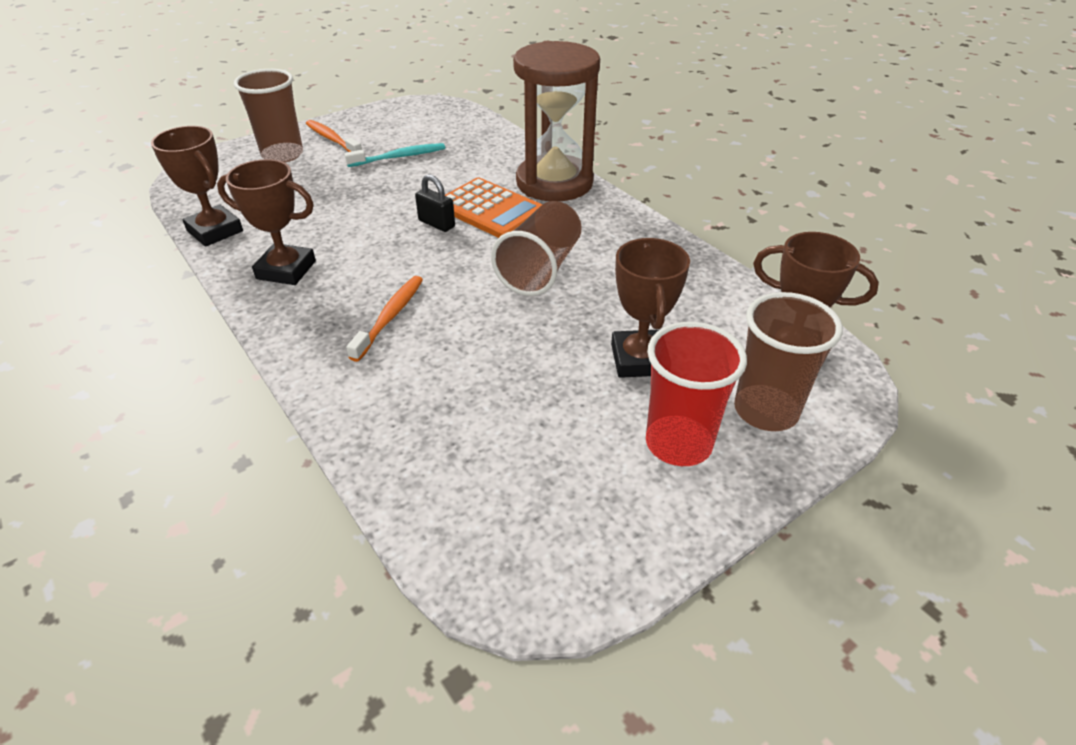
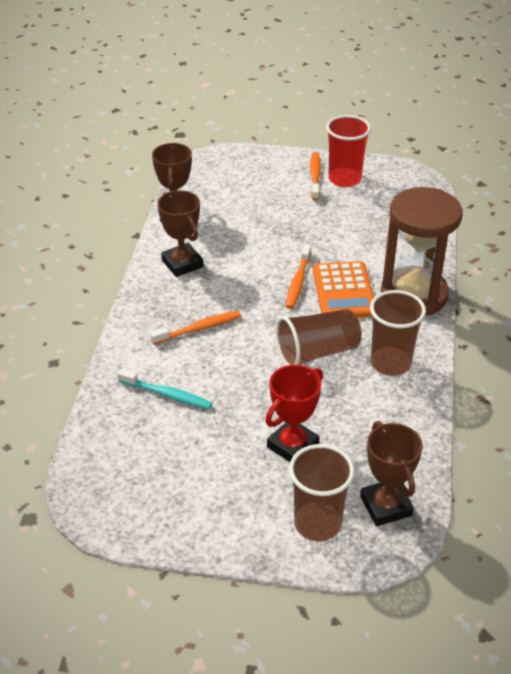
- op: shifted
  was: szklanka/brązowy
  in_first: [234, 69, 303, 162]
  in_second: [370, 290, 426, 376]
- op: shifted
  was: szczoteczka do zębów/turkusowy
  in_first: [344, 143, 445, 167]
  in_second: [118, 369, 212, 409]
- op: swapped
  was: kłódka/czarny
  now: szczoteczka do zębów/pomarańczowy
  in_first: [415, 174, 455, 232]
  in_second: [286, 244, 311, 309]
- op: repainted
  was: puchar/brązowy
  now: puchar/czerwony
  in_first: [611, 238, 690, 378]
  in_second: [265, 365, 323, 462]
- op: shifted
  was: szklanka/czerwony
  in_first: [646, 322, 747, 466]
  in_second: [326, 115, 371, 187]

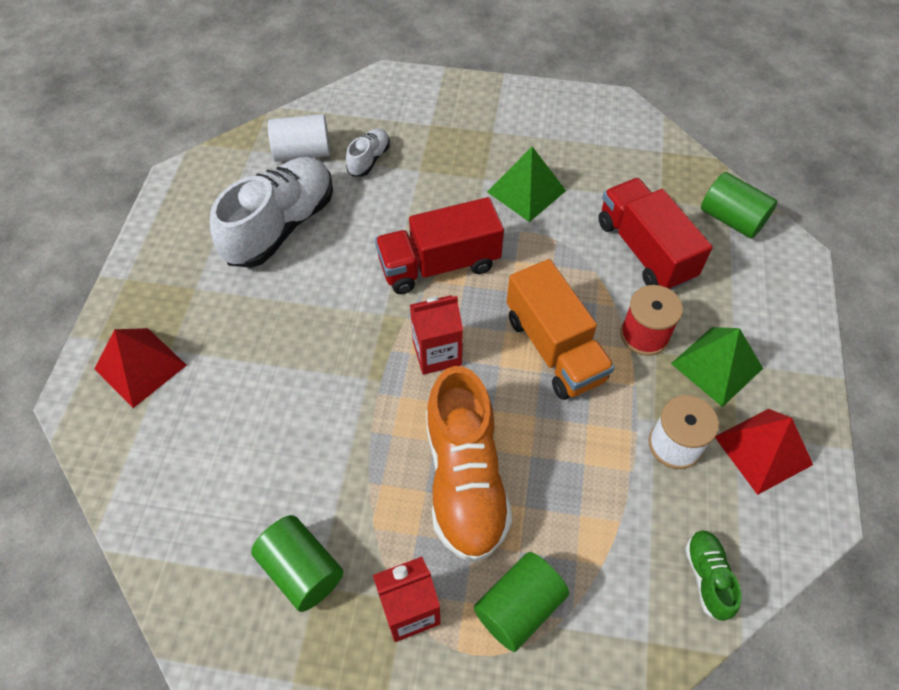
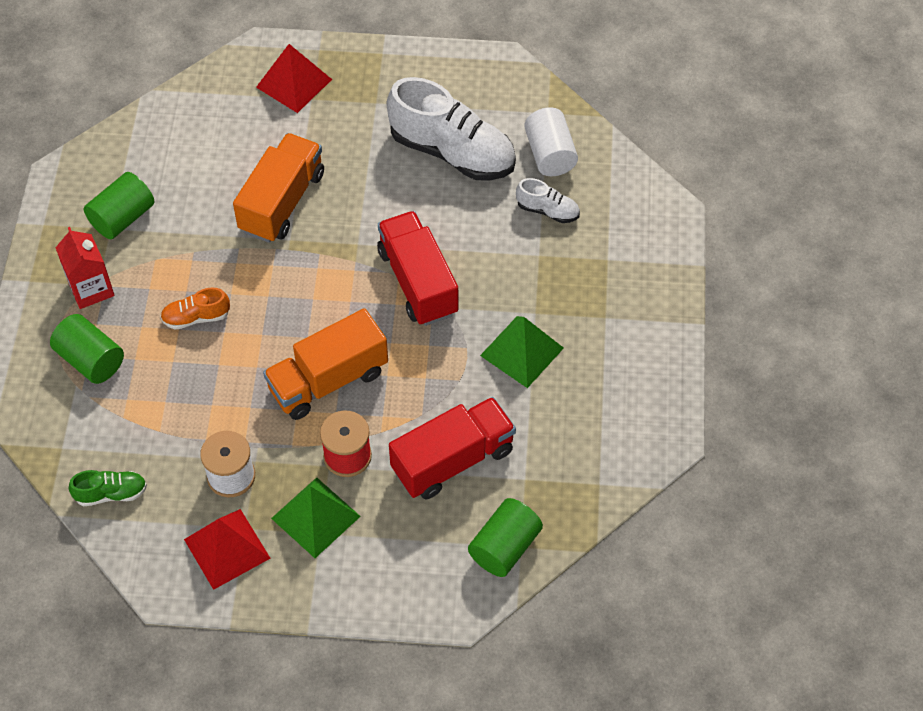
- op: gone
  was: karton mleka/czerwony
  in_first: [410, 295, 463, 375]
- op: scaled
  was: but/pomarańczowy
  in_first: [426, 366, 512, 562]
  in_second: [160, 288, 230, 330]
  ratio: 0.47
- op: new
  now: ciężarówka/pomarańczowy
  in_second: [233, 133, 324, 243]

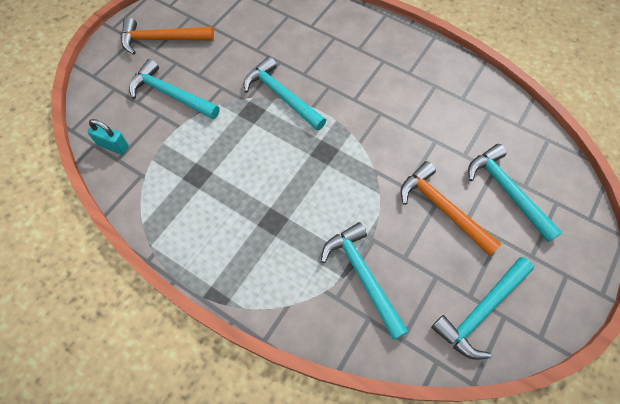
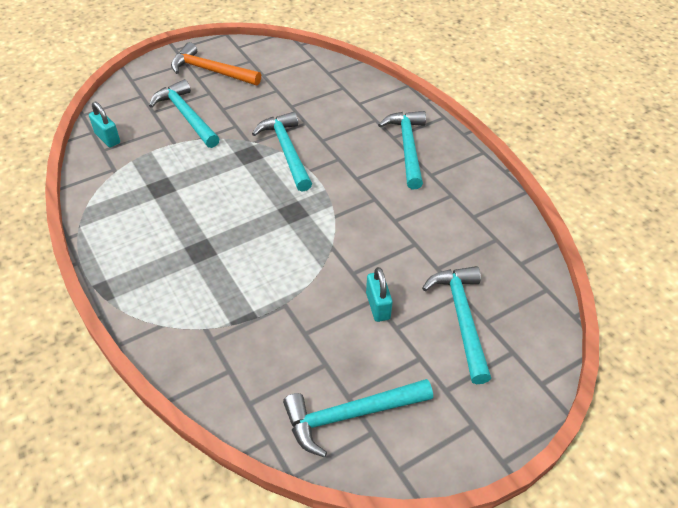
- op: shifted
  was: młotek/turkusowy
  in_first: [321, 222, 409, 340]
  in_second: [378, 111, 426, 189]
- op: swapped
  was: młotek/pomarańczowy
  now: kłódka/turkusowy
  in_first: [400, 161, 501, 256]
  in_second: [366, 267, 393, 322]

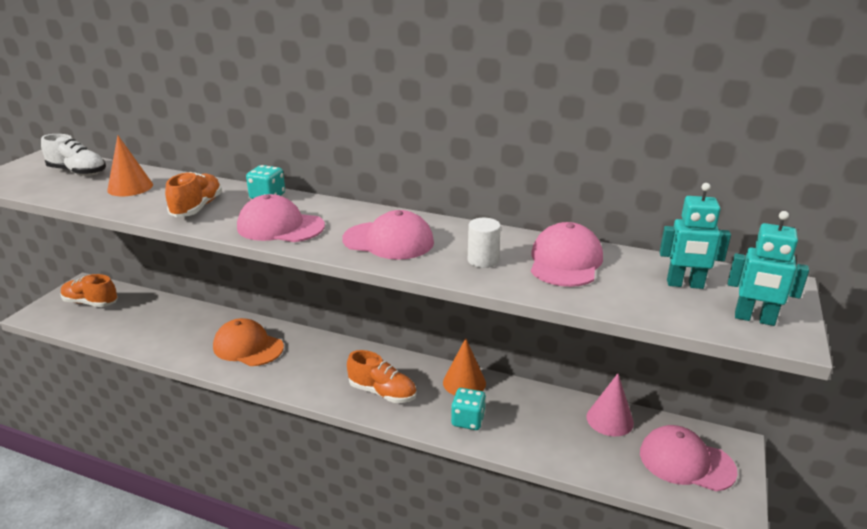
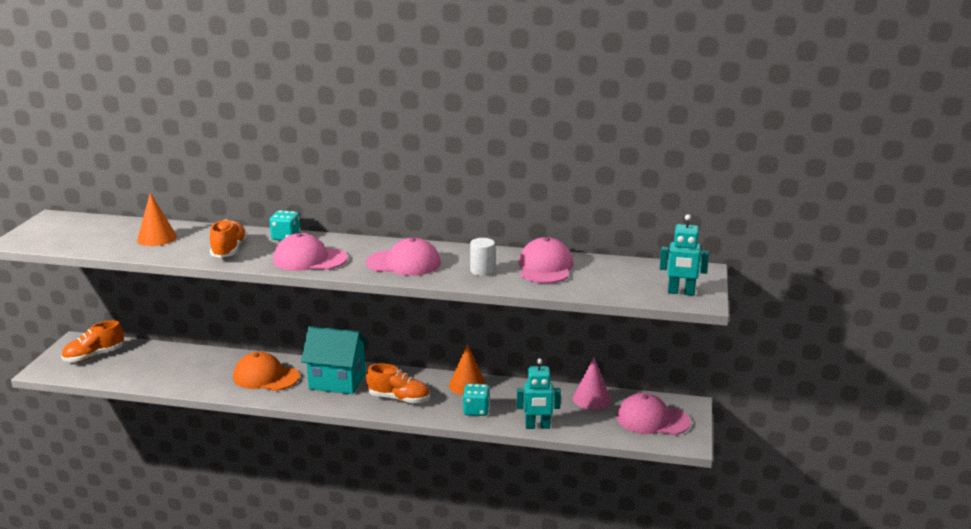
- op: gone
  was: but/biały
  in_first: [41, 134, 106, 176]
- op: rotated
  was: but/pomarańczowy
  in_first: [60, 274, 118, 307]
  in_second: [61, 320, 124, 362]
  clockwise: -45
- op: shifted
  was: robot/turkusowy
  in_first: [660, 183, 731, 289]
  in_second: [517, 358, 561, 429]
- op: new
  now: domek/turkusowy
  in_second: [301, 326, 368, 394]

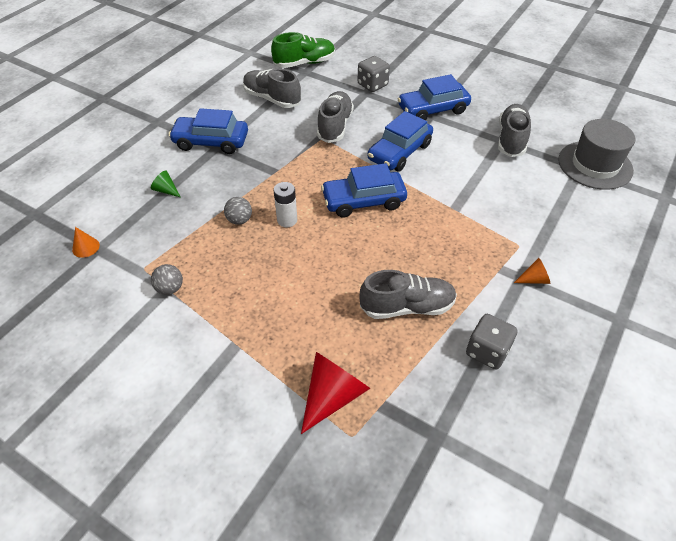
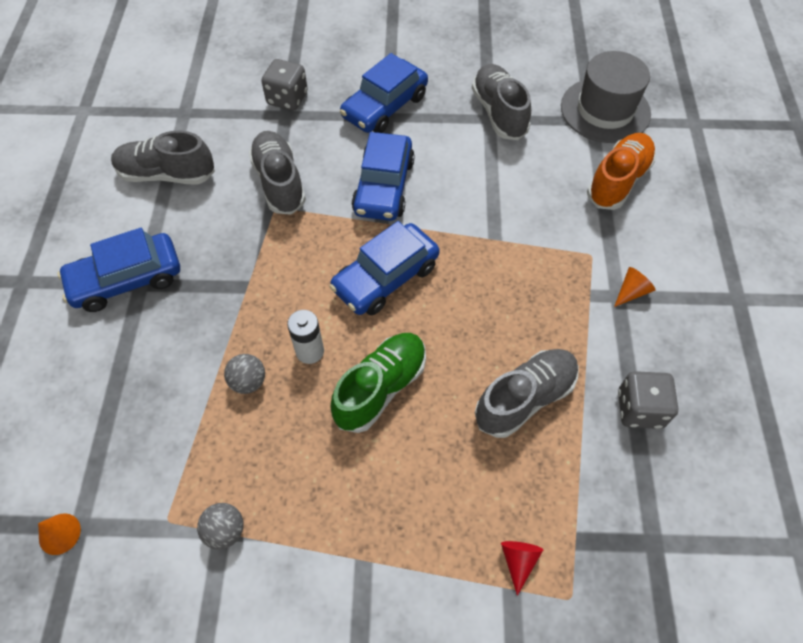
- op: gone
  was: stożek/zielony
  in_first: [151, 170, 181, 197]
- op: shifted
  was: but/zielony
  in_first: [271, 32, 335, 68]
  in_second: [330, 333, 426, 433]
- op: scaled
  was: stożek/czerwony
  in_first: [301, 352, 370, 434]
  in_second: [501, 541, 543, 596]
  ratio: 0.5
- op: new
  now: but/pomarańczowy
  in_second: [587, 133, 656, 210]

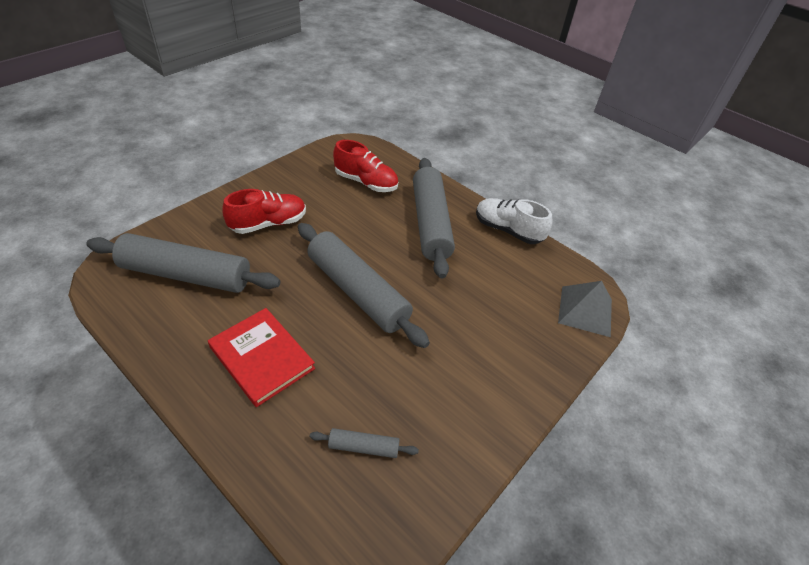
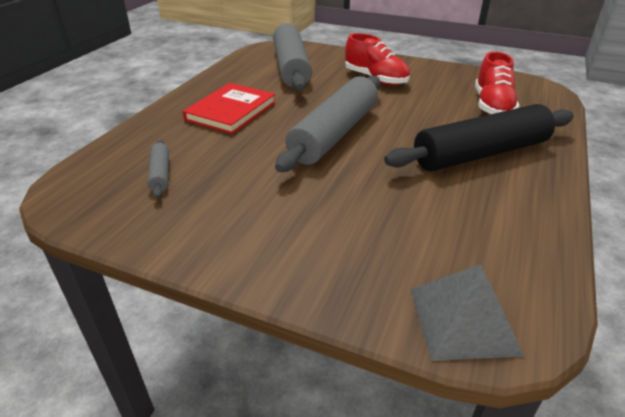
- op: repainted
  was: wałek do ciasta/szary
  now: wałek do ciasta/czarny
  in_first: [413, 158, 455, 278]
  in_second: [384, 104, 574, 171]
- op: gone
  was: but/biały
  in_first: [476, 198, 552, 244]

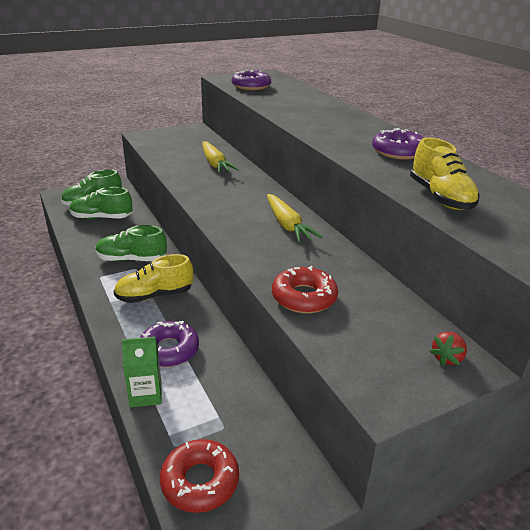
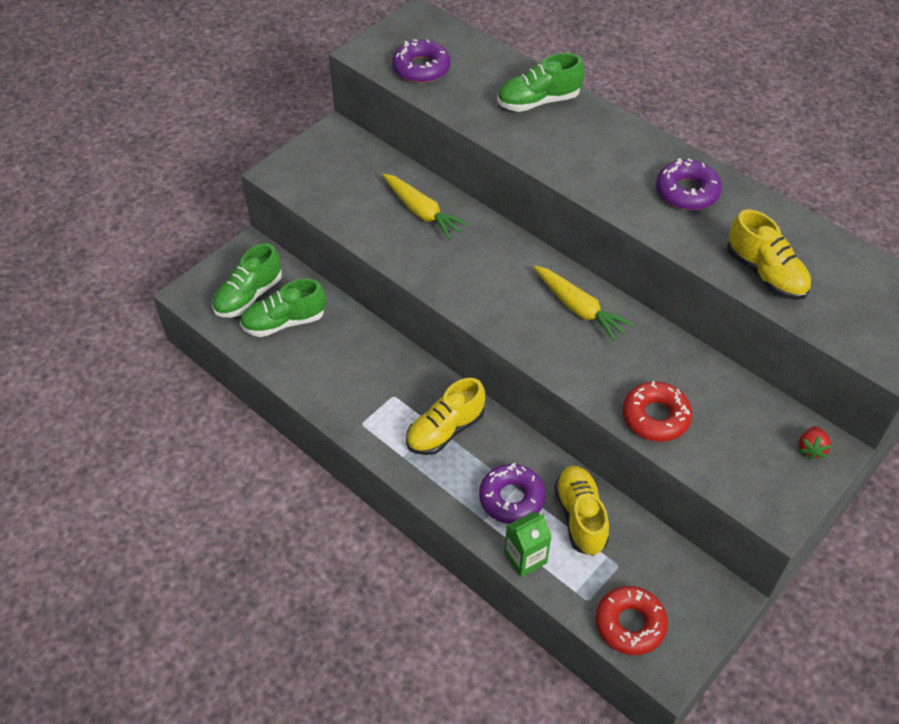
- op: shifted
  was: but/zielony
  in_first: [96, 225, 167, 262]
  in_second: [497, 53, 584, 112]
- op: new
  now: but/żółty
  in_second: [554, 466, 609, 556]

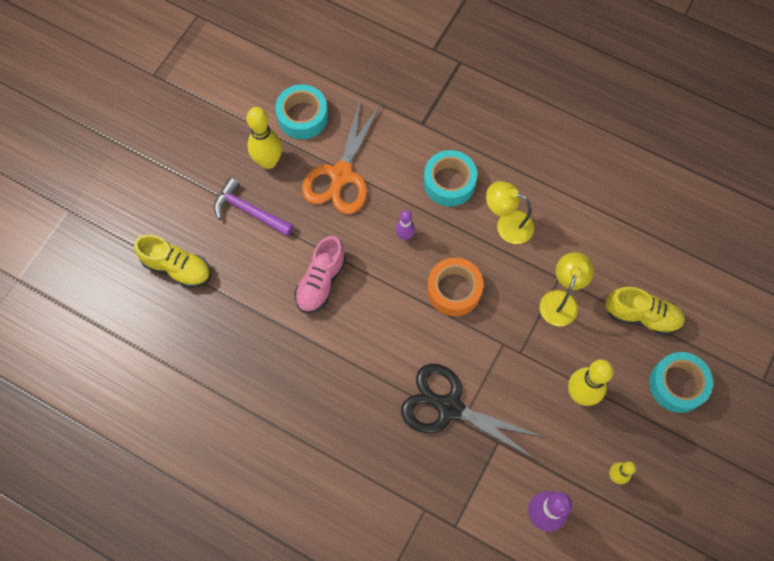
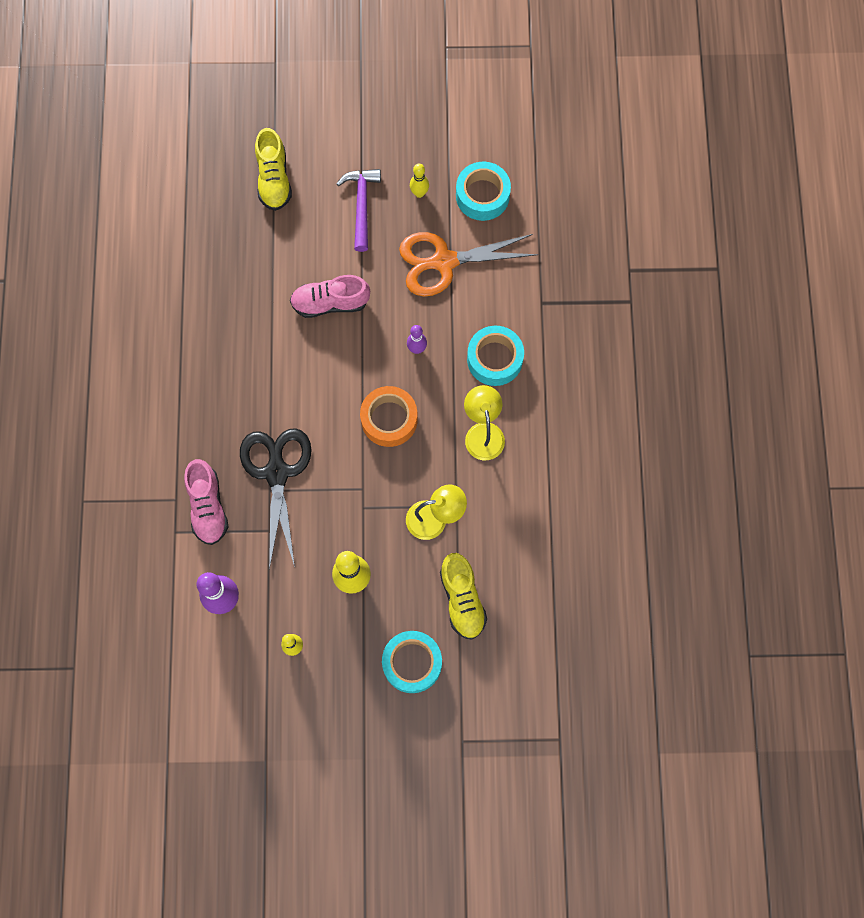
- op: scaled
  was: kręgiel/żółty
  in_first: [246, 107, 282, 169]
  in_second: [410, 164, 429, 198]
  ratio: 0.56
- op: new
  now: but/różowy
  in_second: [184, 459, 228, 545]

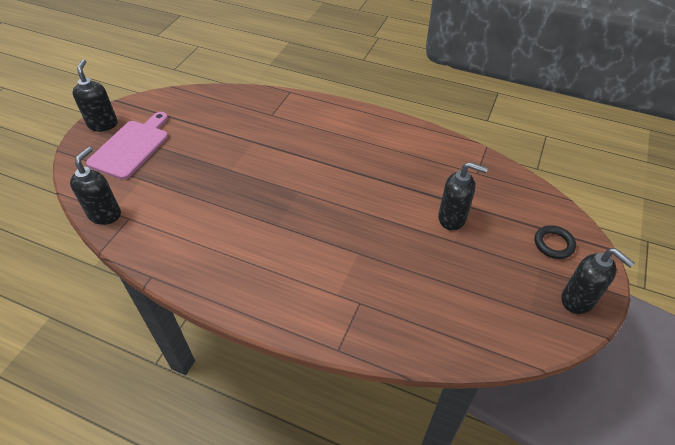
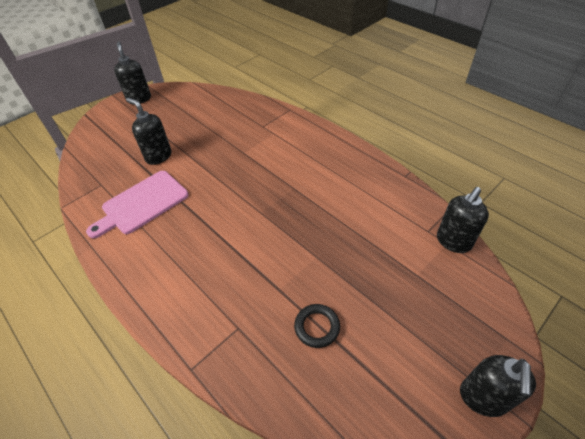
- op: shifted
  was: deska do krojenia/różowy
  in_first: [86, 112, 168, 180]
  in_second: [86, 171, 188, 238]
- op: shifted
  was: pierścień/czarny
  in_first: [535, 225, 576, 259]
  in_second: [294, 304, 340, 348]

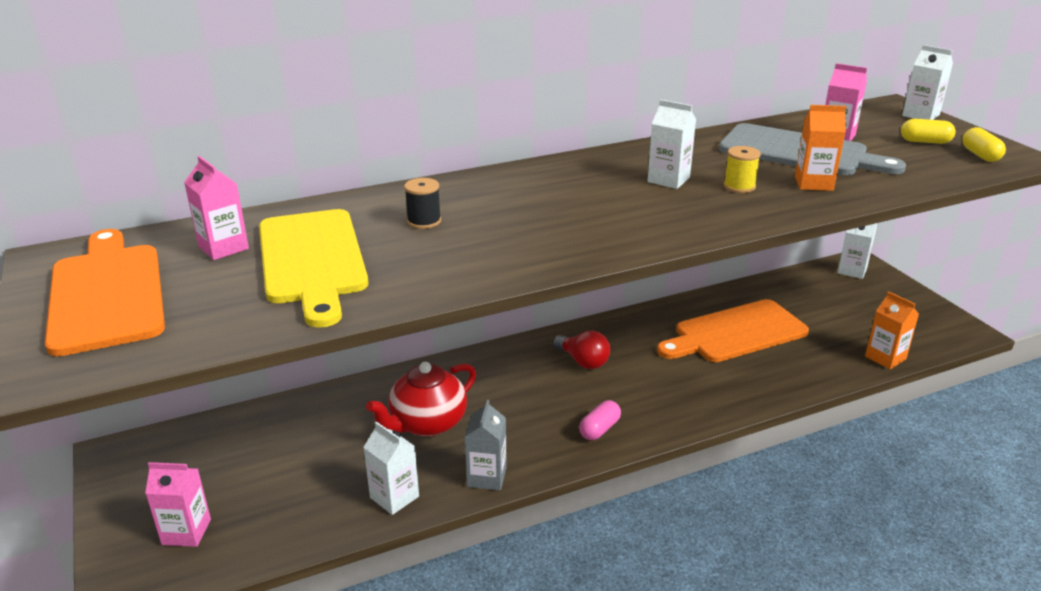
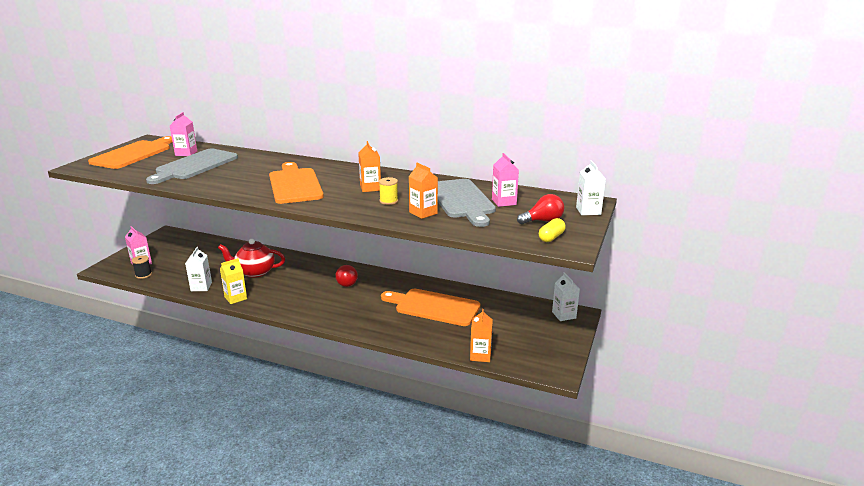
- op: repainted
  was: deska do krojenia/żółty
  now: deska do krojenia/szary
  in_first: [259, 209, 368, 328]
  in_second: [146, 149, 238, 184]
- op: shifted
  was: szpulka/czarny
  in_first: [404, 178, 441, 229]
  in_second: [132, 255, 152, 279]
- op: repainted
  was: karton mleka/szary
  now: karton mleka/żółty
  in_first: [465, 400, 507, 490]
  in_second: [220, 258, 247, 304]
- op: gone
  was: kapsułka/różowy
  in_first: [579, 400, 621, 440]
- op: repainted
  was: karton mleka/biały
  now: karton mleka/pomarańczowy
  in_first: [648, 100, 696, 189]
  in_second: [358, 141, 381, 192]
- op: swapped
  was: kapsułka/żółty
  now: żarówka/czerwony
  in_first: [901, 119, 956, 144]
  in_second: [517, 194, 564, 224]
- op: new
  now: deska do krojenia/pomarańczowy
  in_second: [269, 162, 324, 204]

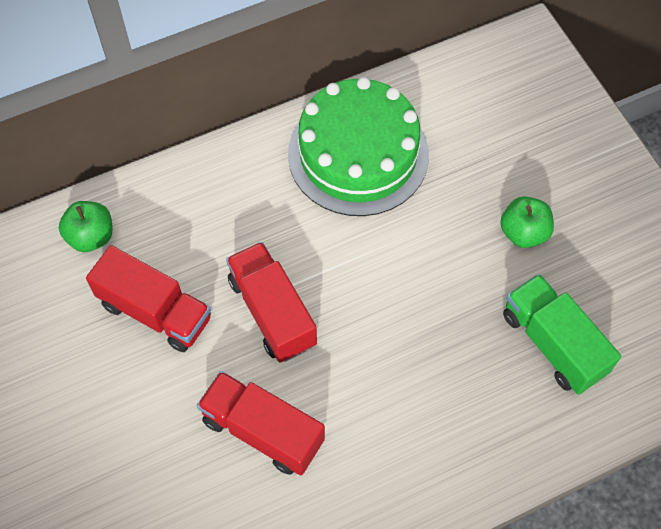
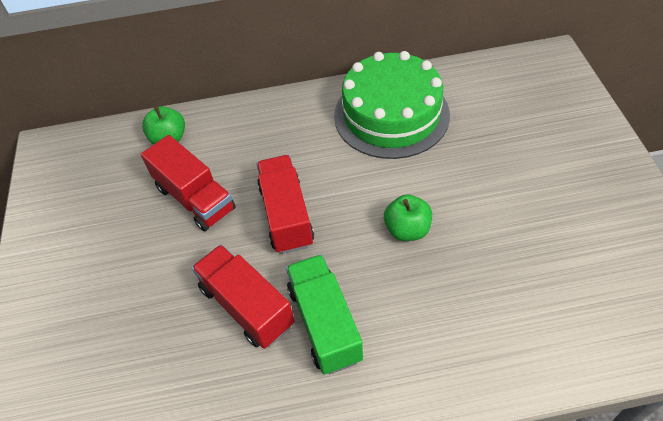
- op: shifted
  was: jabłko/zielony
  in_first: [500, 196, 554, 248]
  in_second: [384, 194, 432, 241]
- op: shifted
  was: ciężarówka/zielony
  in_first: [503, 274, 621, 395]
  in_second: [286, 254, 363, 375]

